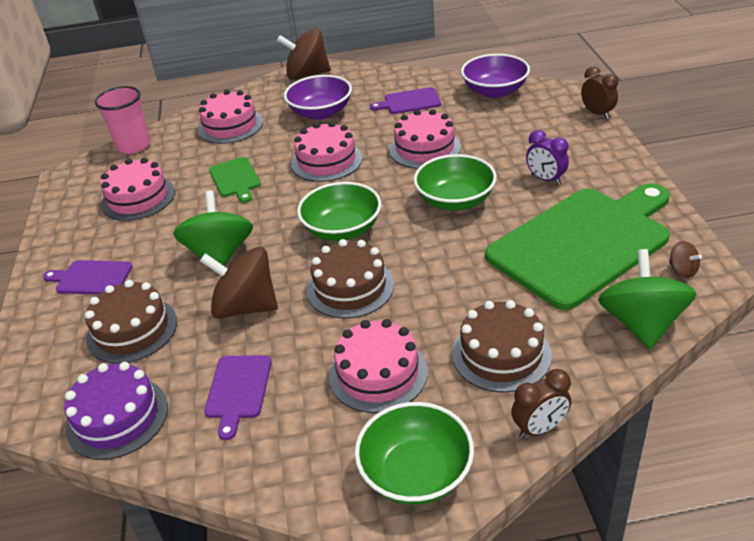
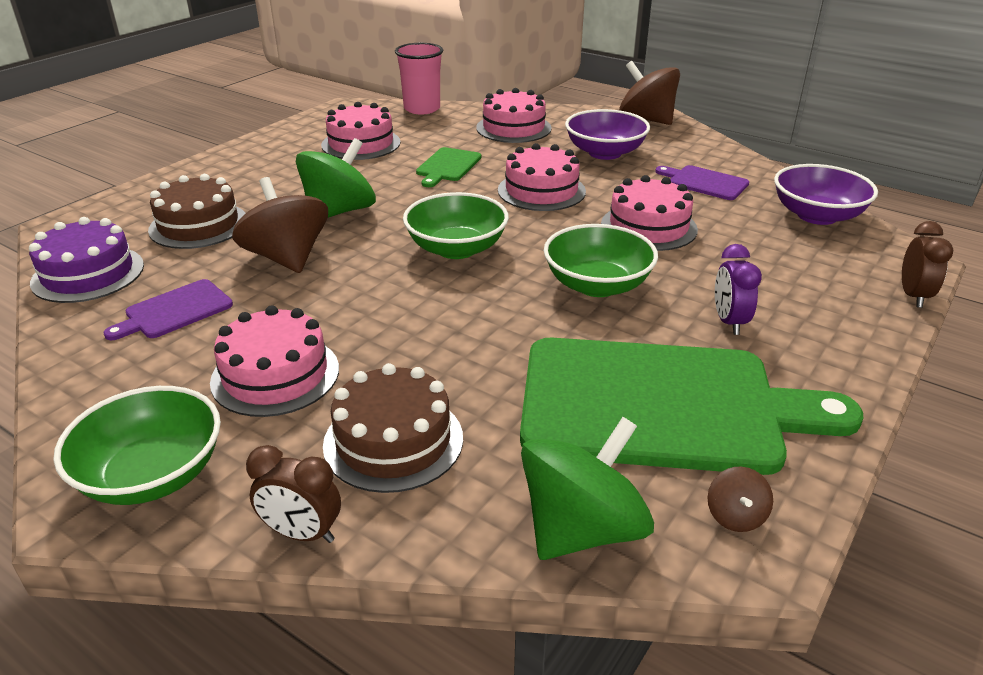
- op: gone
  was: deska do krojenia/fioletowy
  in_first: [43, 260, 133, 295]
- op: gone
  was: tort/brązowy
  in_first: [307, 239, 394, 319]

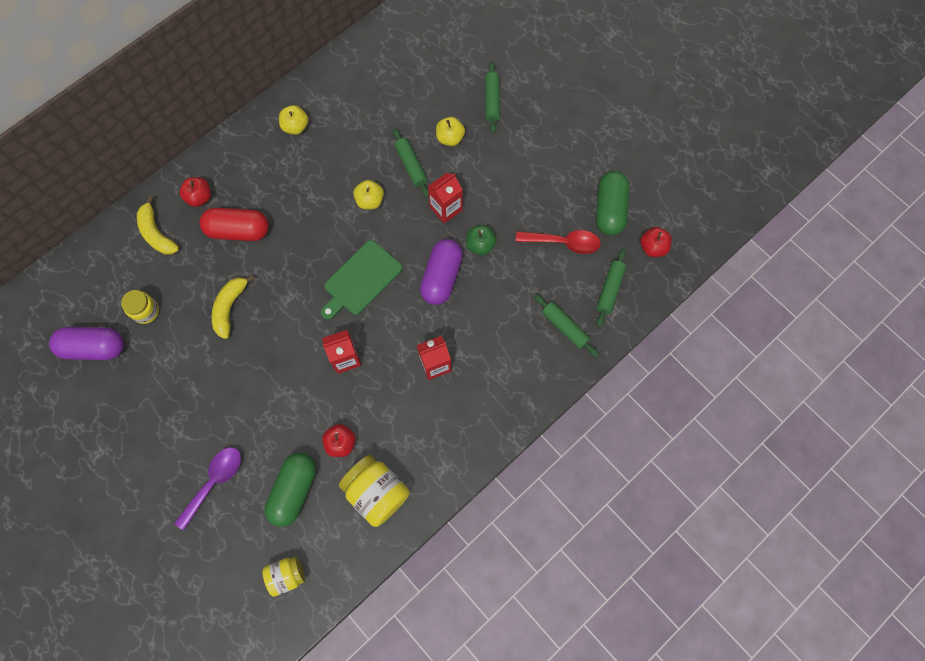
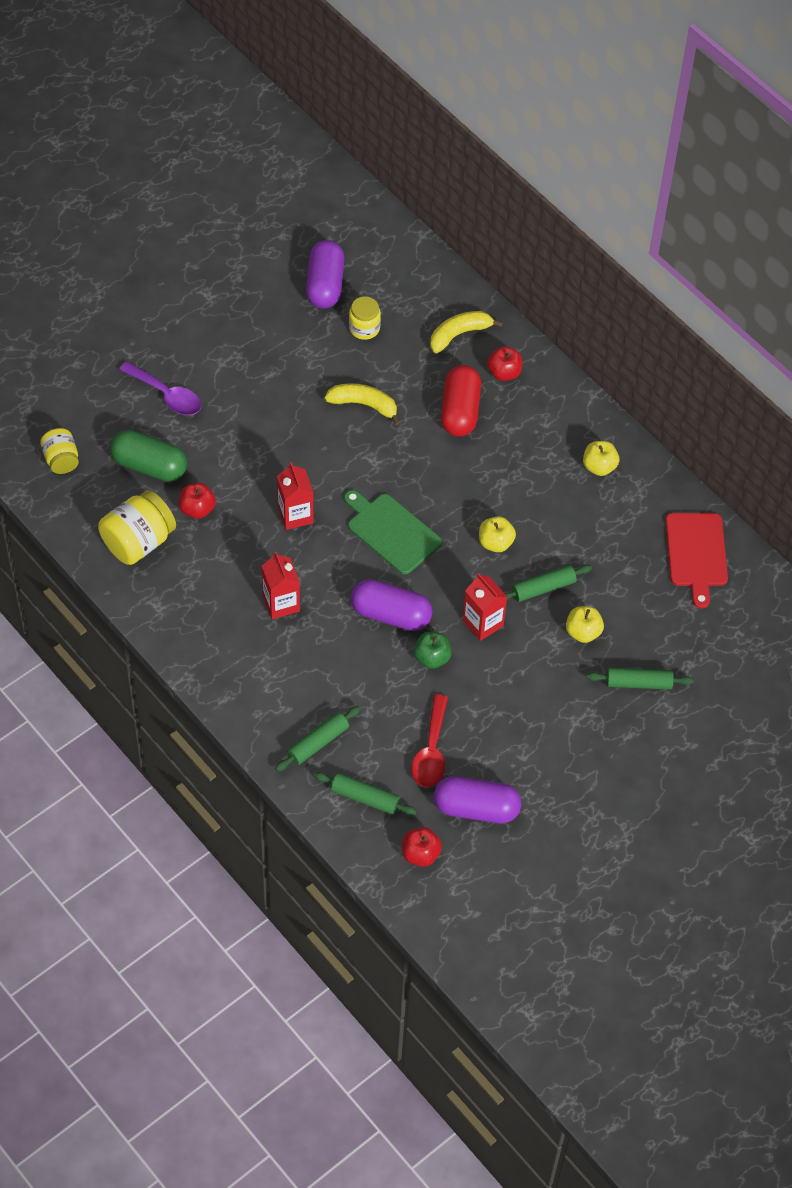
- op: repainted
  was: kapsułka/zielony
  now: kapsułka/fioletowy
  in_first: [596, 171, 629, 236]
  in_second: [434, 776, 521, 823]
- op: new
  now: deska do krojenia/czerwony
  in_second: [666, 513, 728, 609]

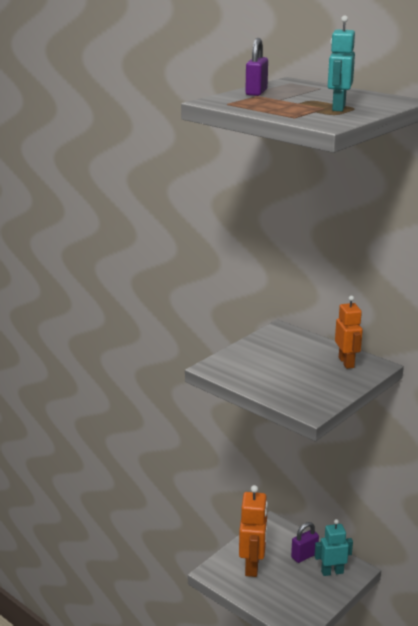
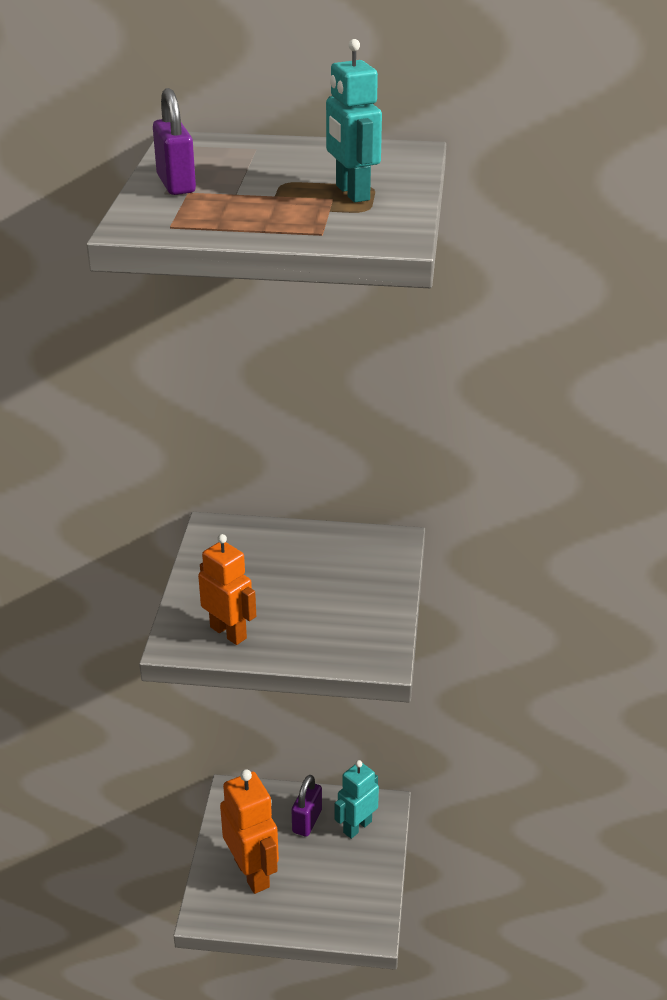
- op: shifted
  was: robot/pomarańczowy
  in_first: [335, 296, 363, 369]
  in_second: [198, 534, 256, 645]

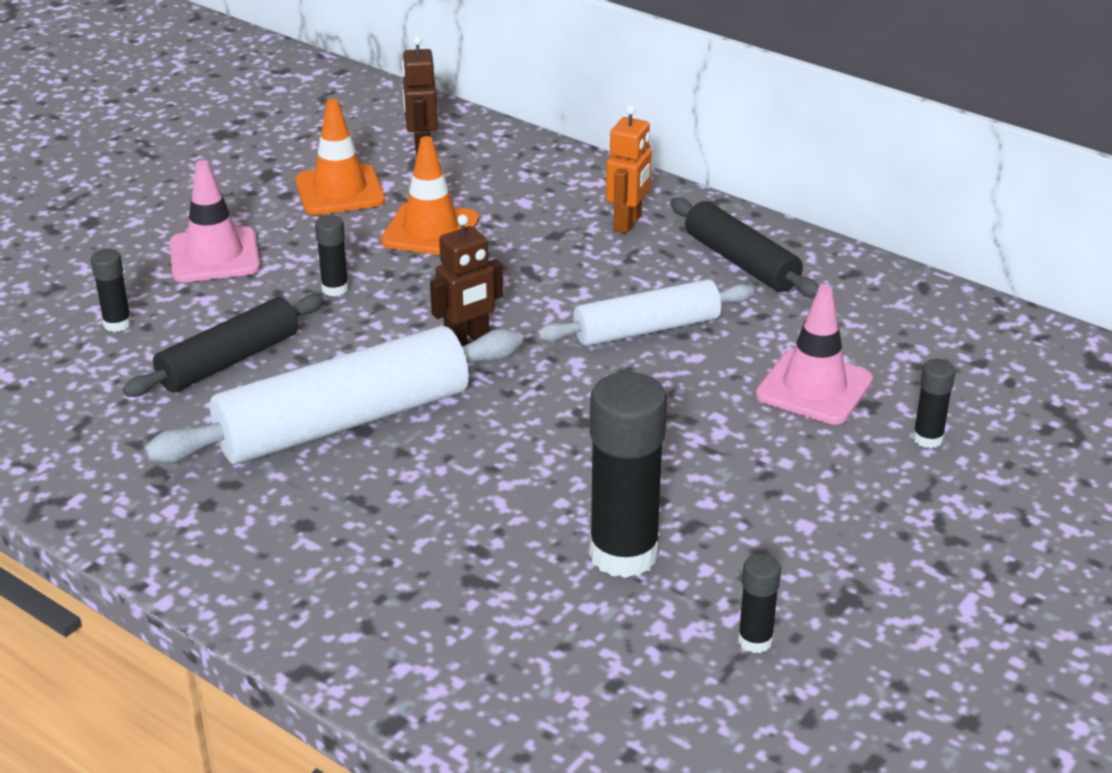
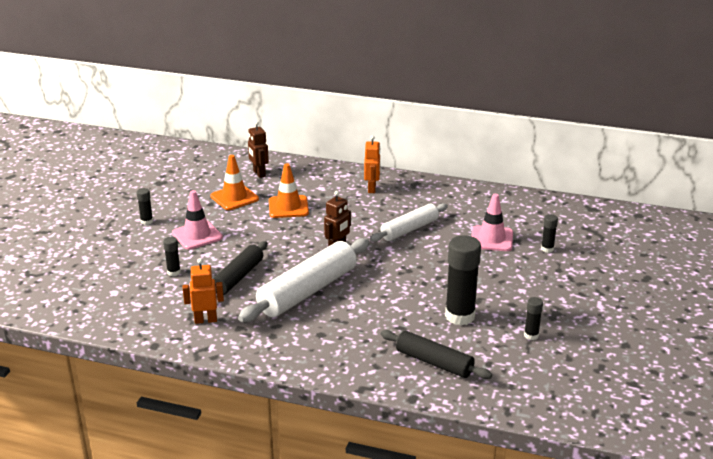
- op: shifted
  was: klej w sztyfcie/czarny
  in_first: [315, 215, 349, 296]
  in_second: [137, 188, 153, 225]
- op: shifted
  was: wałek do ciasta/czarny
  in_first: [670, 198, 819, 298]
  in_second: [381, 330, 492, 379]
- op: new
  now: robot/pomarańczowy
  in_second: [183, 258, 224, 324]

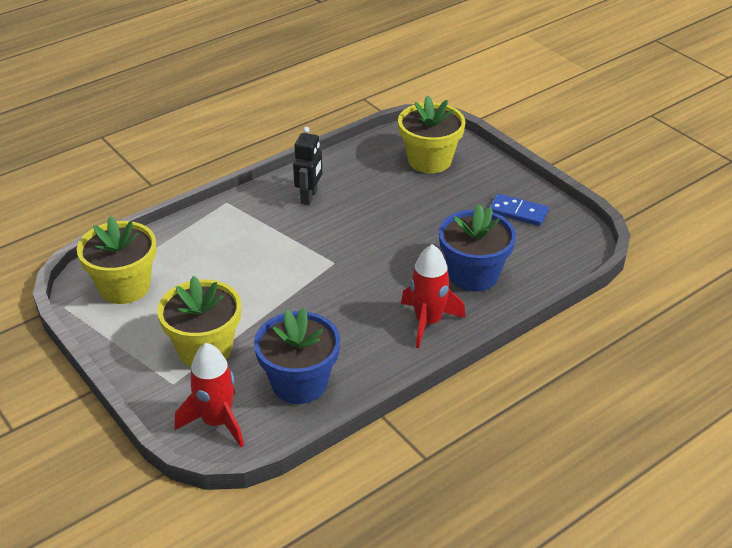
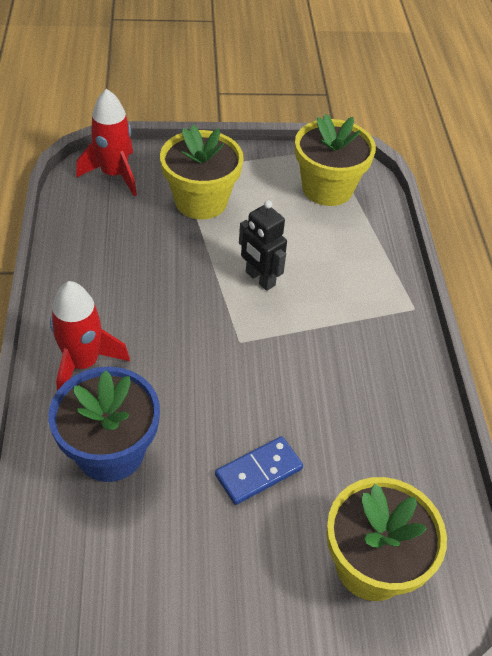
- op: gone
  was: doniczka/niebieski
  in_first: [254, 308, 340, 404]
- op: shifted
  was: robot/czarny
  in_first: [293, 127, 322, 205]
  in_second: [239, 200, 287, 291]
- op: shifted
  was: kostka domina/niebieski
  in_first: [490, 194, 549, 226]
  in_second: [215, 436, 303, 505]

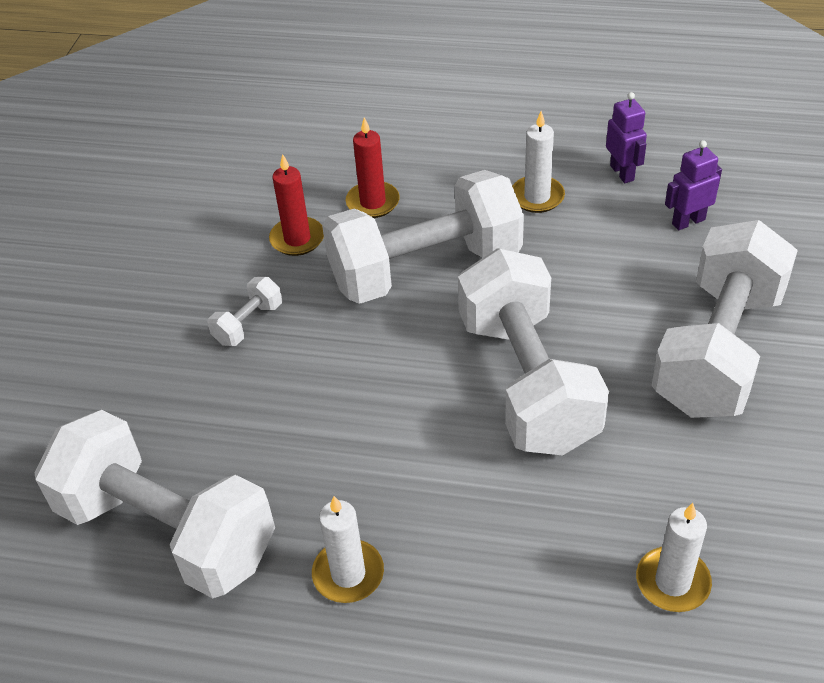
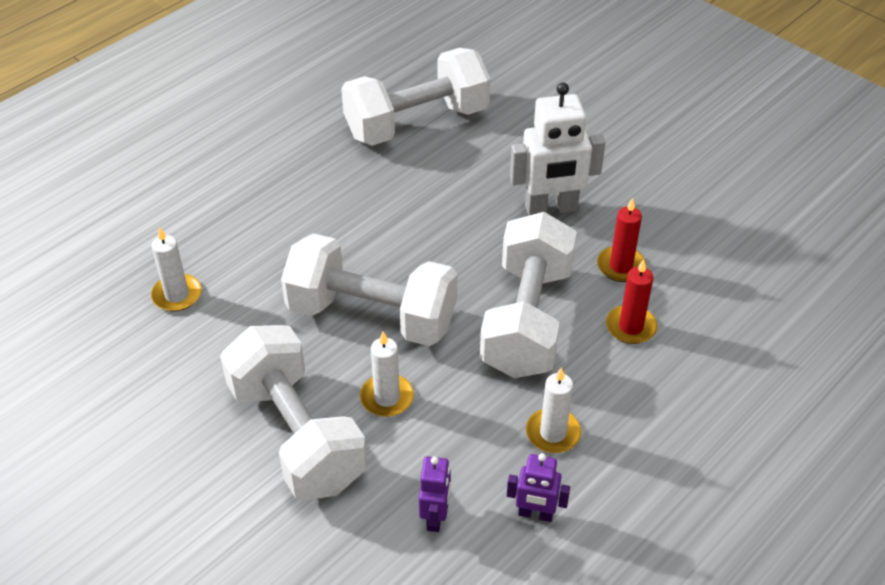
- op: swapped
  was: hantel/biały
  now: robot/biały
  in_first: [207, 277, 282, 346]
  in_second: [510, 83, 605, 216]
- op: shifted
  was: świeca/biały
  in_first: [312, 496, 384, 603]
  in_second: [360, 332, 414, 417]

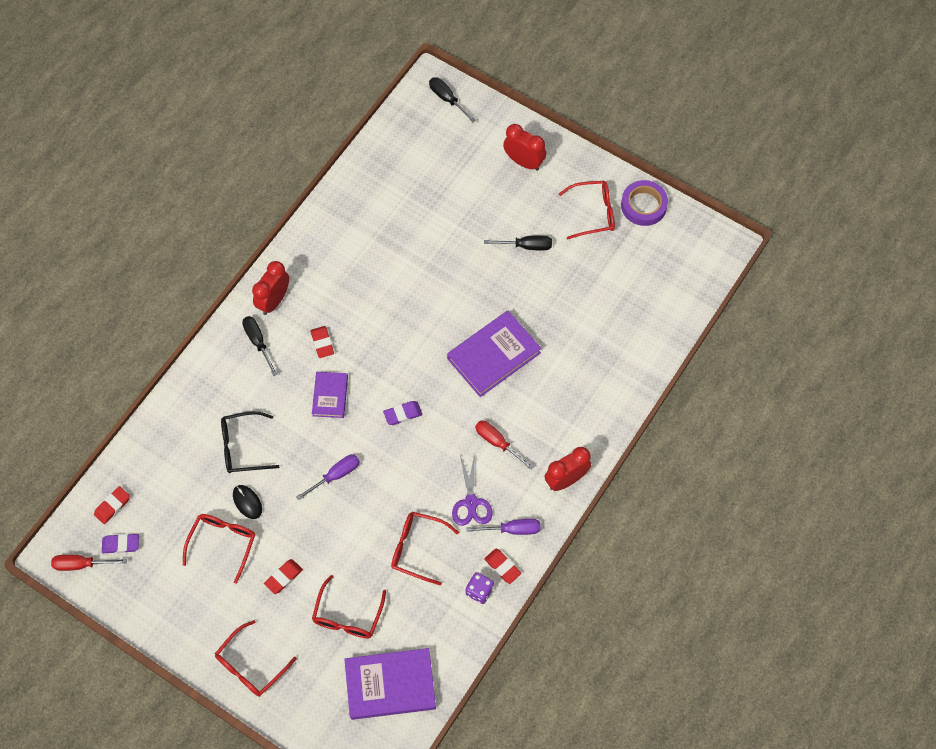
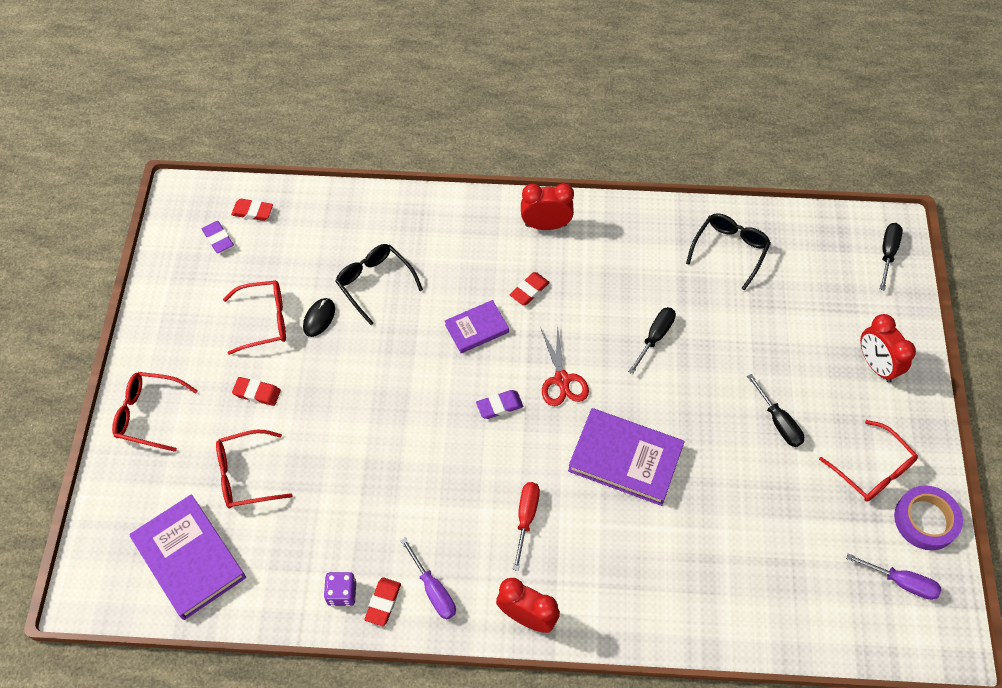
- op: gone
  was: śrubokręt/czerwony
  in_first: [51, 555, 127, 571]
- op: shifted
  was: śrubokręt/czarny
  in_first: [242, 316, 278, 376]
  in_second: [628, 307, 676, 374]
- op: shifted
  was: śrubokręt/fioletowy
  in_first: [296, 454, 360, 500]
  in_second: [846, 553, 941, 600]
- op: rotated
  was: gumka do mazania/fioletowy
  in_first: [383, 401, 423, 425]
  in_second: [476, 390, 523, 419]
  clockwise: -60
- op: gone
  was: okulary/czerwony
  in_first: [391, 512, 459, 586]
- op: gone
  was: nożyczki/fioletowy
  in_first: [452, 453, 493, 526]
- op: rotated
  was: budzik/czerwony
  in_first: [503, 124, 546, 171]
  in_second: [860, 314, 916, 382]
  clockwise: 150
- op: new
  now: nożyczki/czerwony
  in_second: [541, 324, 589, 406]
- op: new
  now: okulary/czarny
  in_second: [686, 213, 771, 290]

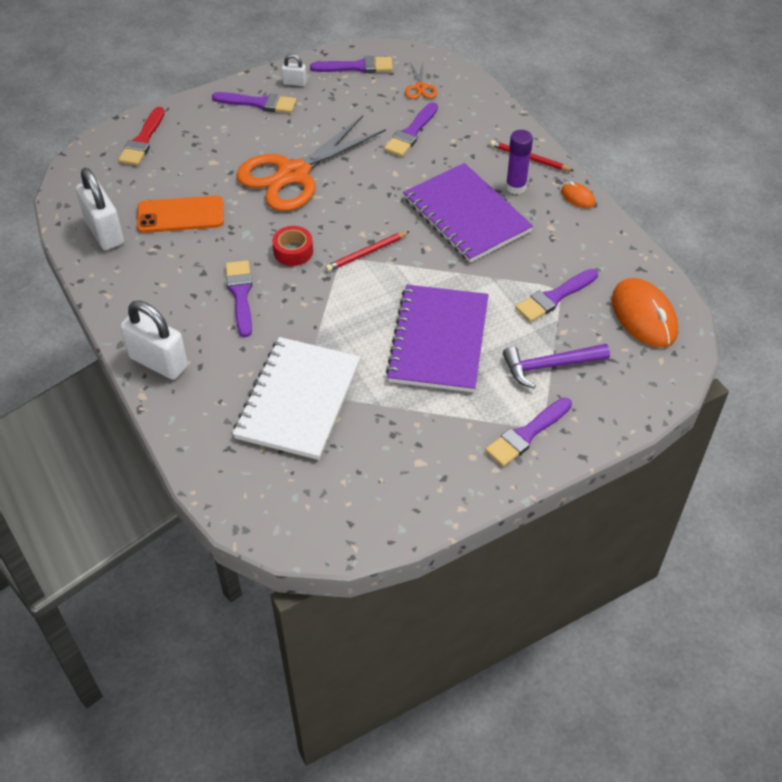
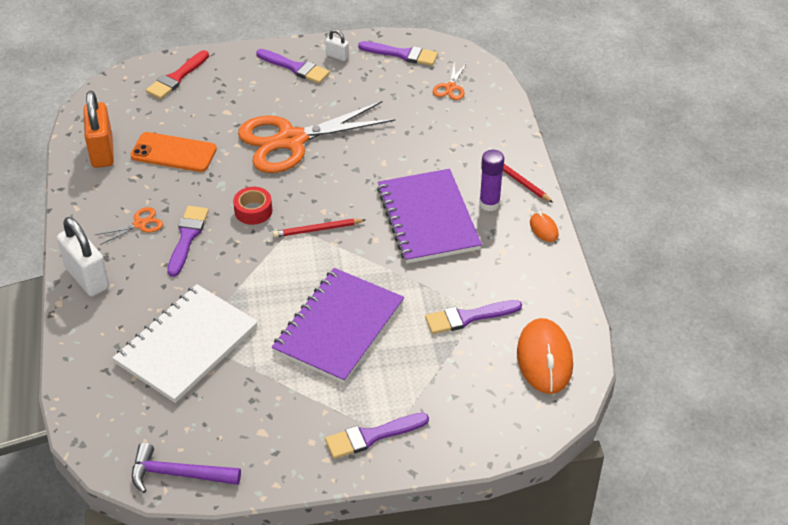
- op: repainted
  was: kłódka/biały
  now: kłódka/pomarańczowy
  in_first: [76, 168, 124, 250]
  in_second: [84, 91, 114, 168]
- op: gone
  was: pędzel/fioletowy
  in_first: [384, 102, 438, 157]
- op: shifted
  was: młotek/fioletowy
  in_first: [503, 344, 610, 389]
  in_second: [132, 443, 241, 493]
- op: new
  now: nożyczki/pomarańczowy
  in_second: [95, 207, 163, 245]

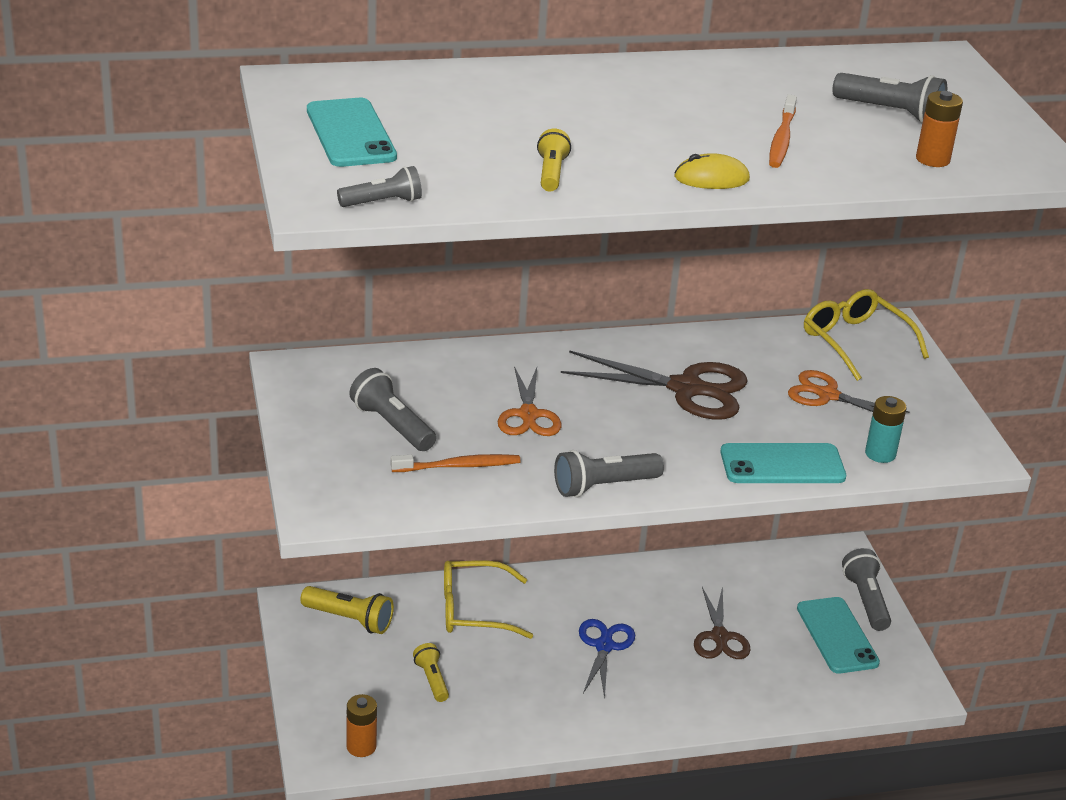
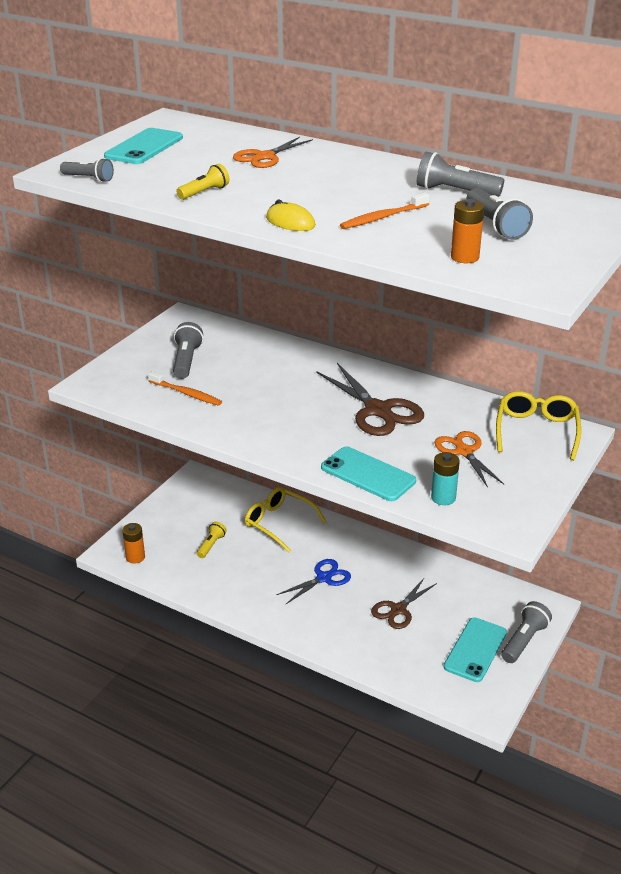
- op: gone
  was: latarka/żółty
  in_first: [300, 586, 394, 634]
- op: shifted
  was: nożyczki/pomarańczowy
  in_first: [498, 366, 561, 436]
  in_second: [233, 137, 313, 168]
- op: shifted
  was: latarka/szary
  in_first: [554, 450, 664, 498]
  in_second: [417, 152, 504, 197]

